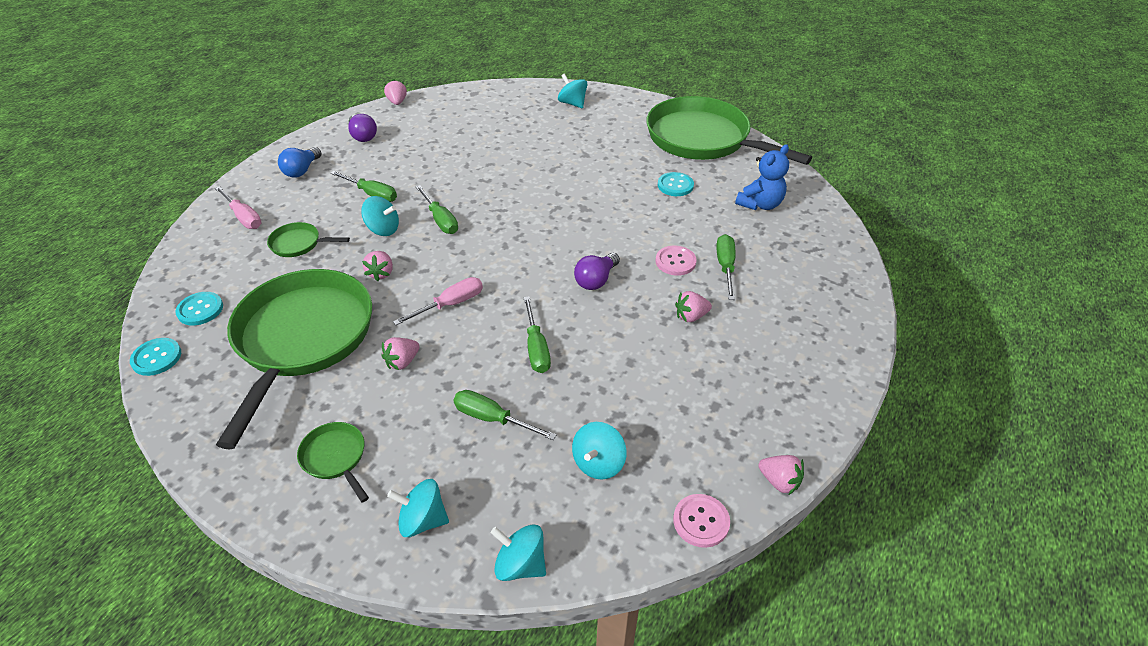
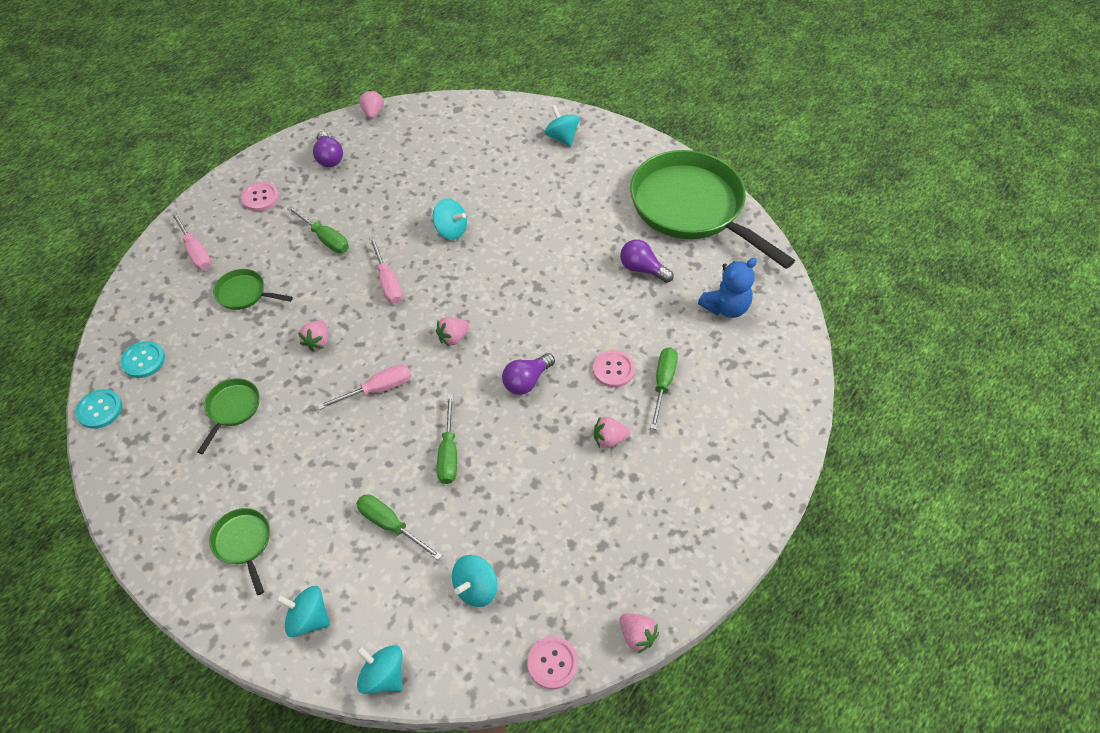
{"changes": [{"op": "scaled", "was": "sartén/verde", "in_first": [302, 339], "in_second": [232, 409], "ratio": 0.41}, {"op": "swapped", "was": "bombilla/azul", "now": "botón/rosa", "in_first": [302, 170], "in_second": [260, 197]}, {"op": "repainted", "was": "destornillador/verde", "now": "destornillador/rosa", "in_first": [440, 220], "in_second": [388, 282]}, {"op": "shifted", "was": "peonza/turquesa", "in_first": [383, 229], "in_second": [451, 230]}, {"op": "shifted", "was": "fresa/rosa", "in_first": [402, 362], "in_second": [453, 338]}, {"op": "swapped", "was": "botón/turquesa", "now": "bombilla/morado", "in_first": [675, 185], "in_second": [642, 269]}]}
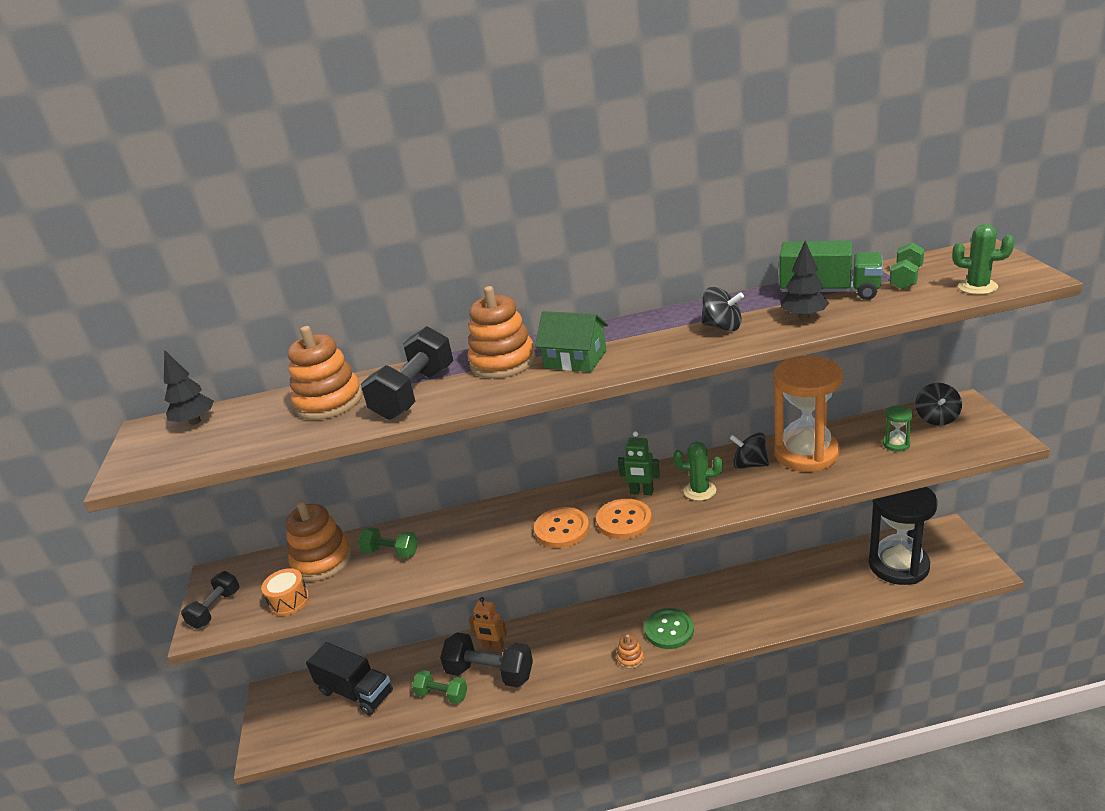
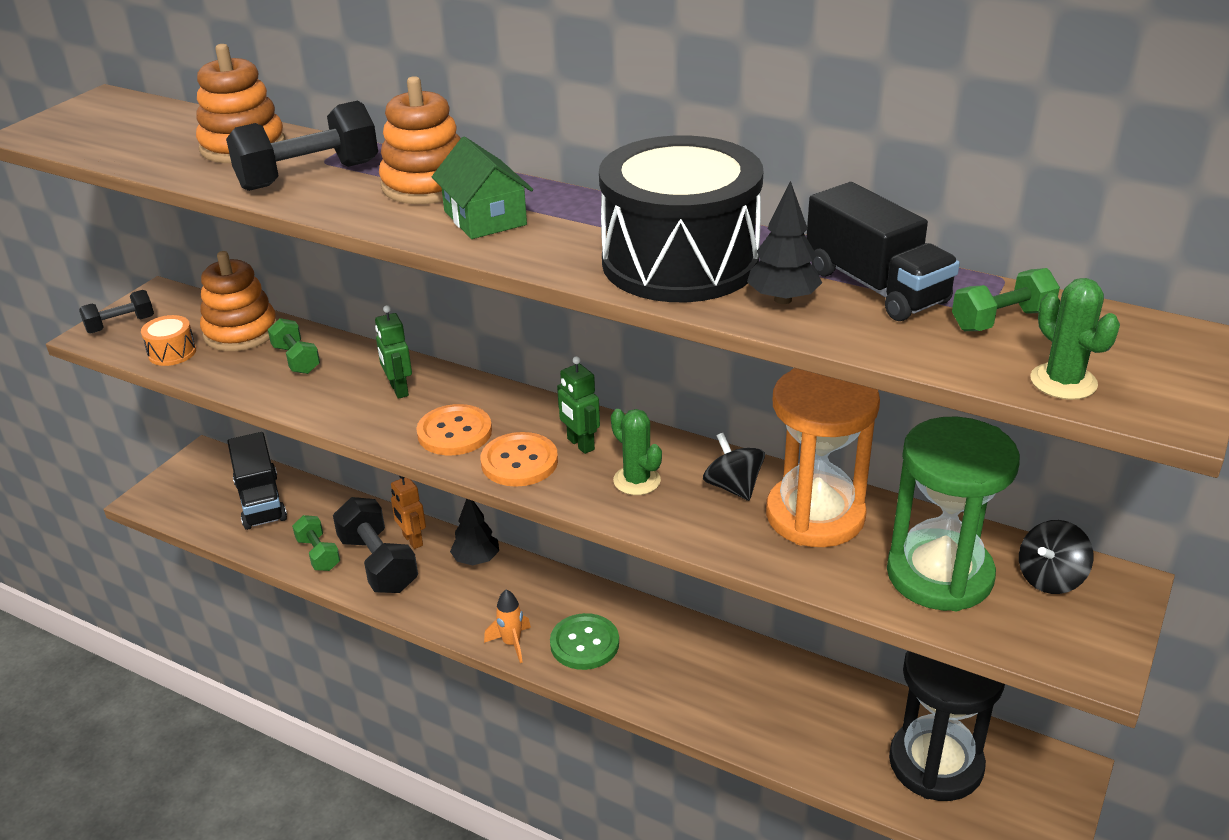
{"changes": [{"op": "new", "now": "robot/verde", "in_second": [398, 390]}, {"op": "shifted", "was": "árbol/negro", "in_first": [195, 421], "in_second": [476, 560]}, {"op": "swapped", "was": "juguete apilable/naranja", "now": "cohete/naranja", "in_first": [630, 658], "in_second": [511, 643]}, {"op": "swapped", "was": "peonza/negro", "now": "tambor/negro", "in_first": [722, 327], "in_second": [680, 262]}, {"op": "repainted", "was": "camión/verde", "now": "camión/negro", "in_first": [829, 292], "in_second": [876, 286]}, {"op": "scaled", "was": "reloj de arena/verde", "in_first": [896, 444], "in_second": [939, 575], "ratio": 2.48}]}
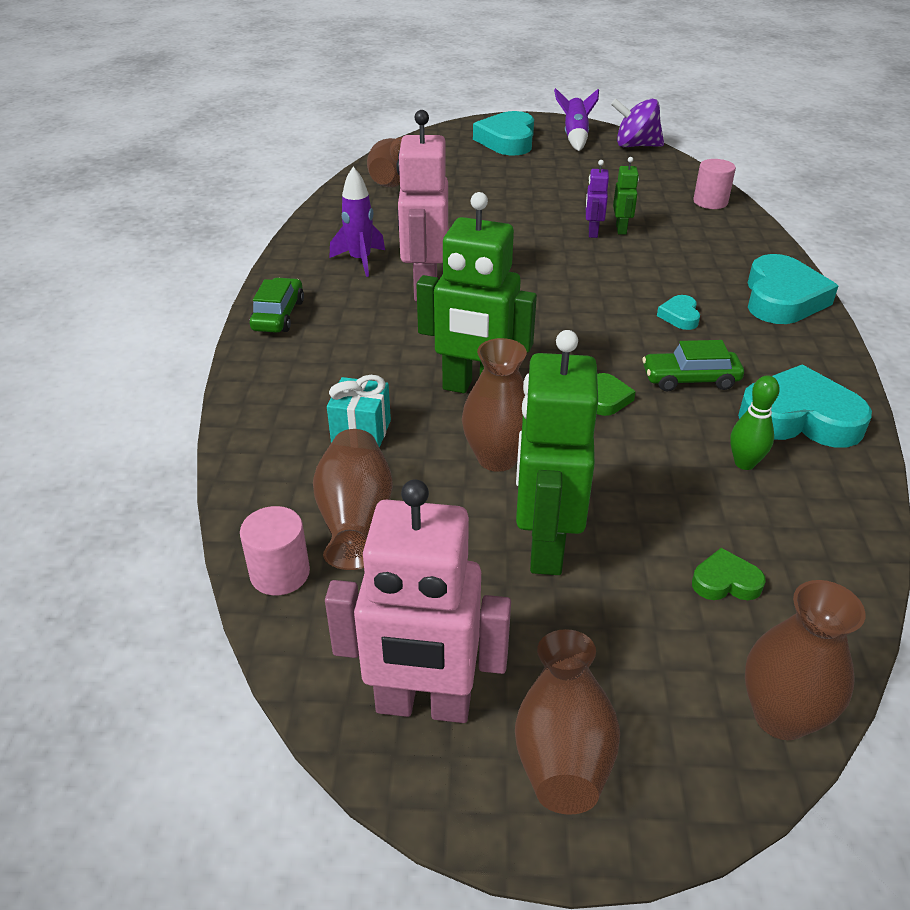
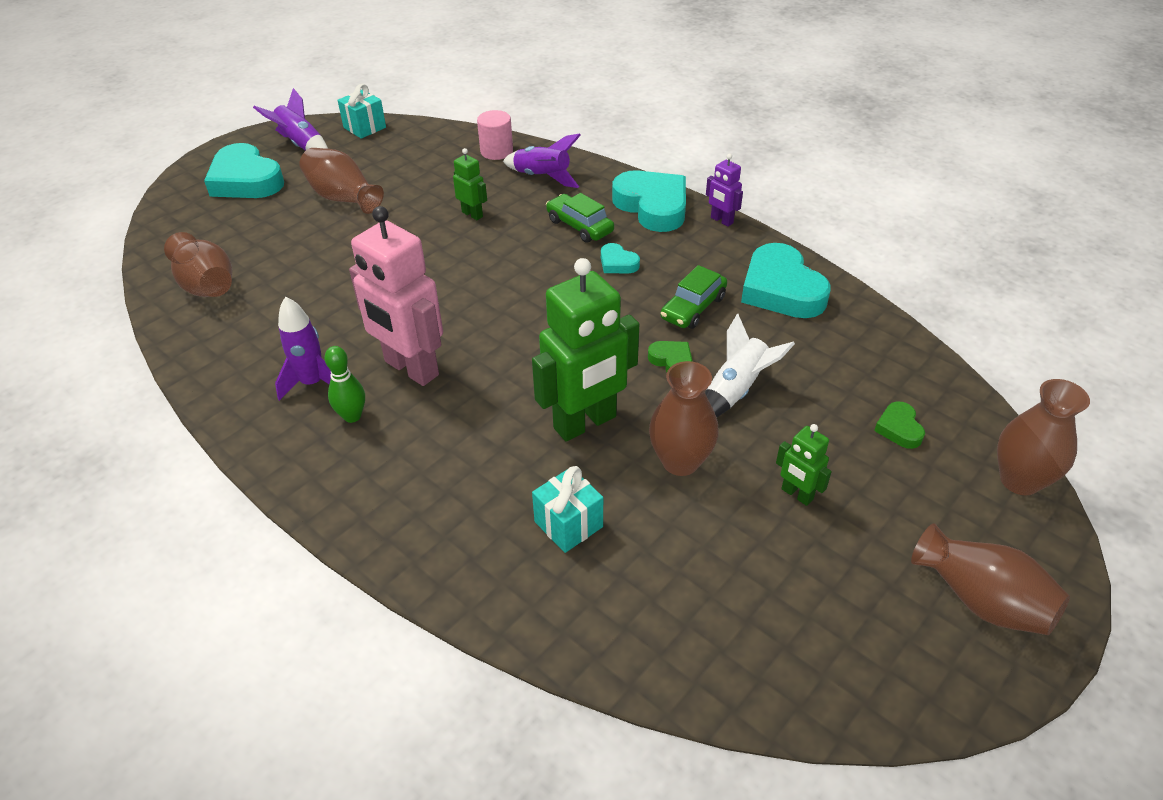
{"changes": [{"op": "shifted", "was": "florero/marrón", "in_first": [355, 519], "in_second": [343, 198]}, {"op": "shifted", "was": "bolo/verde", "in_first": [744, 463], "in_second": [352, 416]}, {"op": "swapped", "was": "peonza/morado", "now": "regalo/turquesa", "in_first": [635, 146], "in_second": [364, 127]}, {"op": "new", "now": "cohete/morado", "in_second": [542, 177]}, {"op": "shifted", "was": "coche/verde", "in_first": [278, 315], "in_second": [579, 226]}, {"op": "new", "now": "cohete/blanco", "in_second": [736, 390]}, {"op": "shifted", "was": "robot/morado", "in_first": [592, 232], "in_second": [721, 220]}, {"op": "rotated", "was": "corazón/turquesa", "in_first": [799, 417], "in_second": [781, 289], "clockwise": -75}, {"op": "scaled", "was": "robot/verde", "in_first": [545, 546], "in_second": [796, 494], "ratio": 0.47}, {"op": "rotated", "was": "corazón/verde", "in_first": [725, 582], "in_second": [899, 428], "clockwise": -45}, {"op": "gone", "was": "cilindro/rosa", "in_first": [280, 573]}, {"op": "gone", "was": "robot/rosa", "in_first": [423, 705]}]}
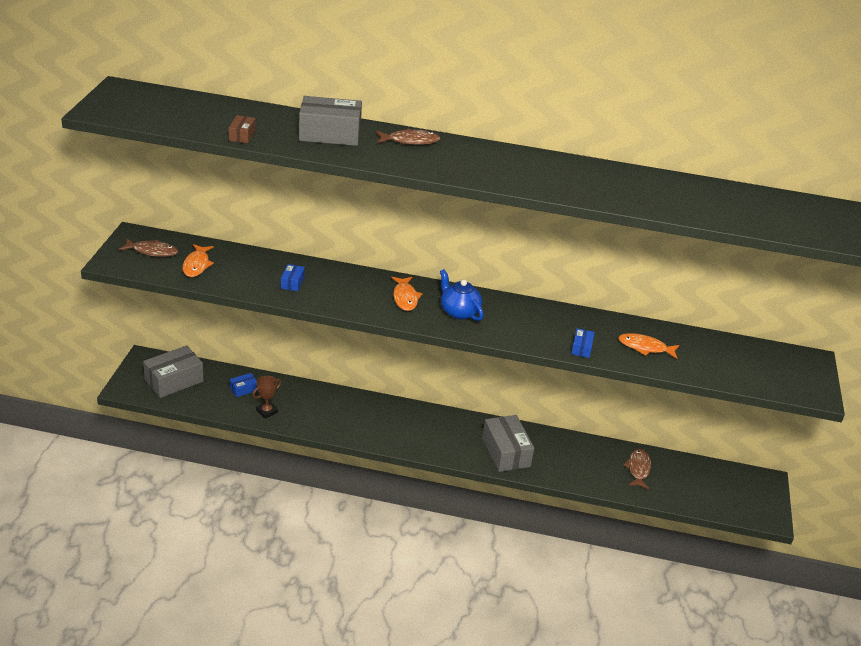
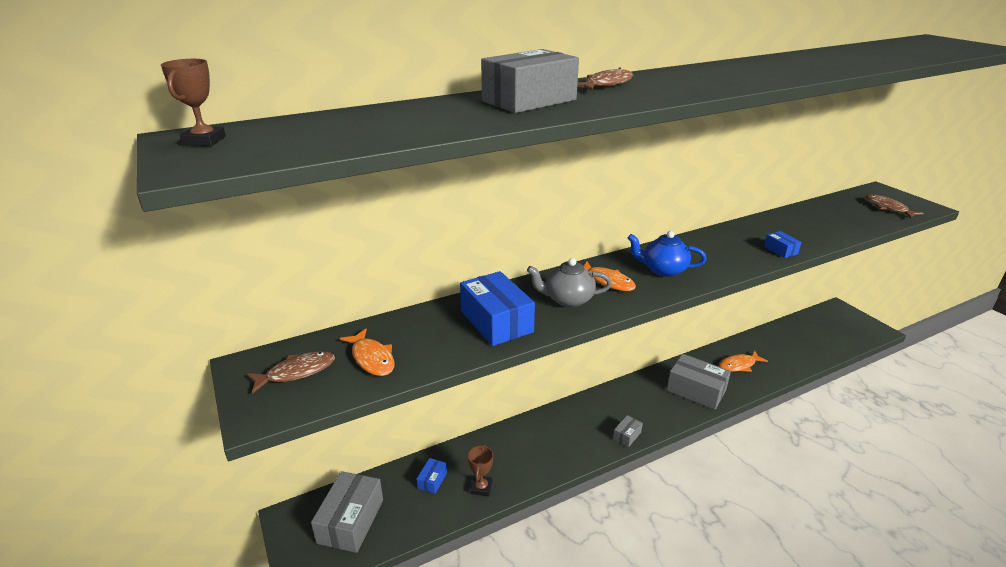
{"changes": [{"op": "new", "now": "trofeo/marrón", "in_second": [204, 141]}, {"op": "scaled", "was": "caja/azul", "in_first": [292, 283], "in_second": [496, 321], "ratio": 2.09}, {"op": "new", "now": "tetera/gris", "in_second": [568, 299]}, {"op": "new", "now": "caja/gris", "in_second": [627, 435]}, {"op": "shifted", "was": "pez/naranja", "in_first": [645, 347], "in_second": [739, 365]}, {"op": "shifted", "was": "pez/marrón", "in_first": [638, 469], "in_second": [887, 208]}, {"op": "gone", "was": "caja/marrón", "in_first": [242, 136]}]}
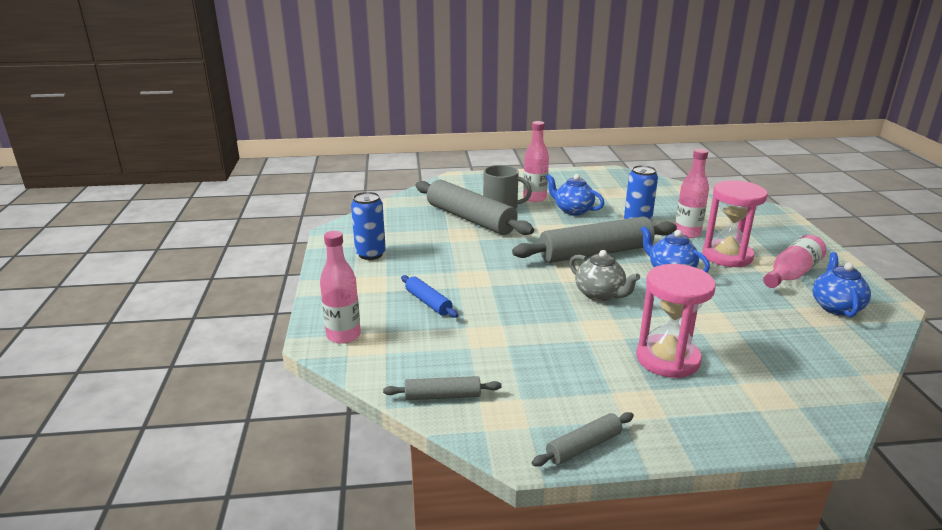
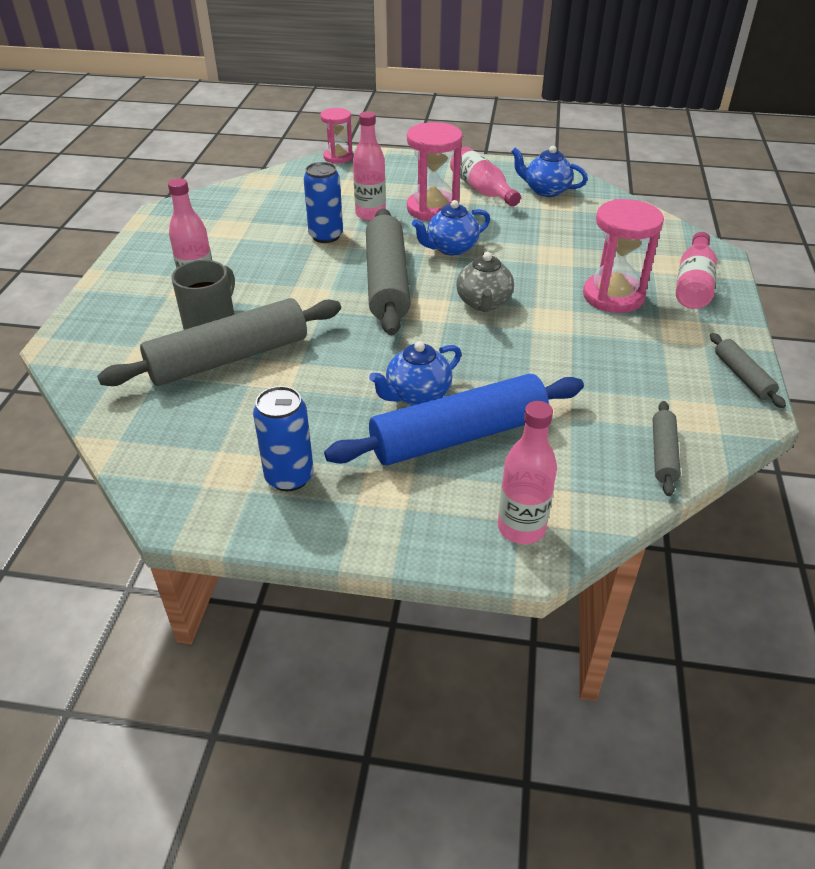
{"changes": [{"op": "new", "now": "reloj de arena/rosa", "in_second": [338, 157]}, {"op": "scaled", "was": "rodillo/azul", "in_first": [428, 302], "in_second": [458, 436], "ratio": 2.12}, {"op": "shifted", "was": "tetera/azul", "in_first": [573, 210], "in_second": [417, 395]}, {"op": "rotated", "was": "tetera/gris", "in_first": [600, 294], "in_second": [483, 303], "clockwise": 120}, {"op": "new", "now": "botella/rosa", "in_second": [693, 284]}]}
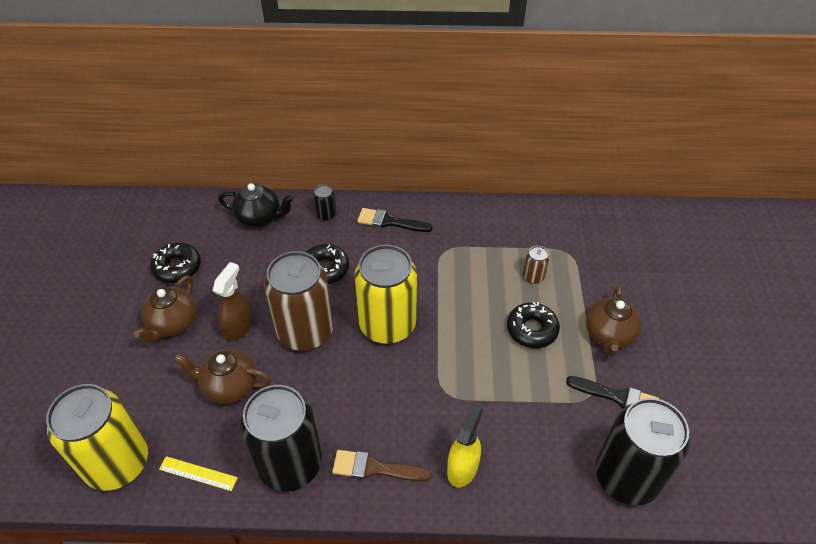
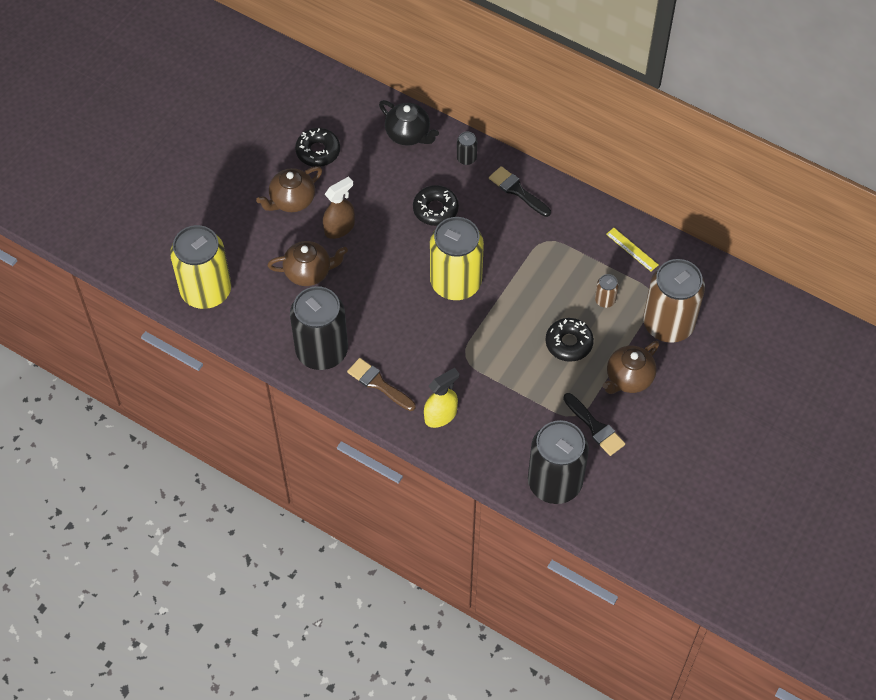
{"changes": [{"op": "rotated", "was": "tetera/marrón", "in_first": [229, 386], "in_second": [309, 272], "clockwise": 135}, {"op": "shifted", "was": "regla/amarillo", "in_first": [198, 473], "in_second": [632, 249]}, {"op": "shifted", "was": "lata/marrón", "in_first": [305, 331], "in_second": [668, 324]}]}
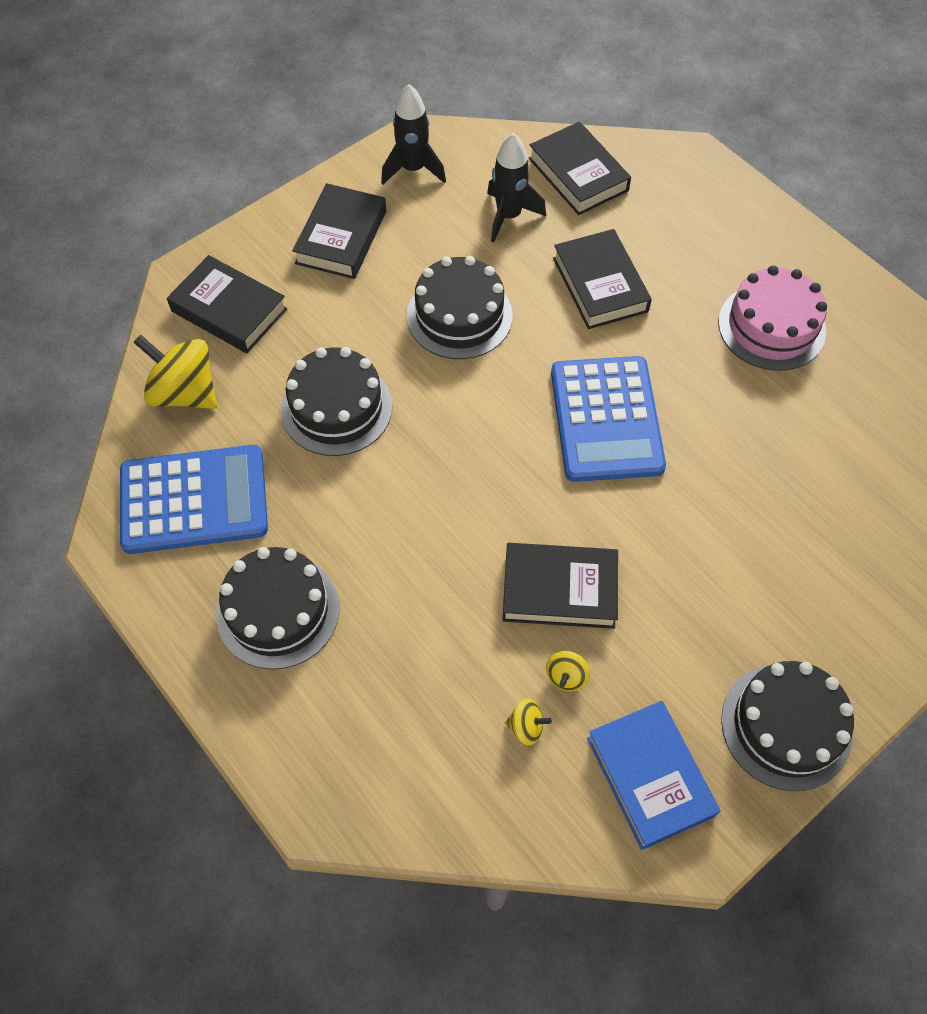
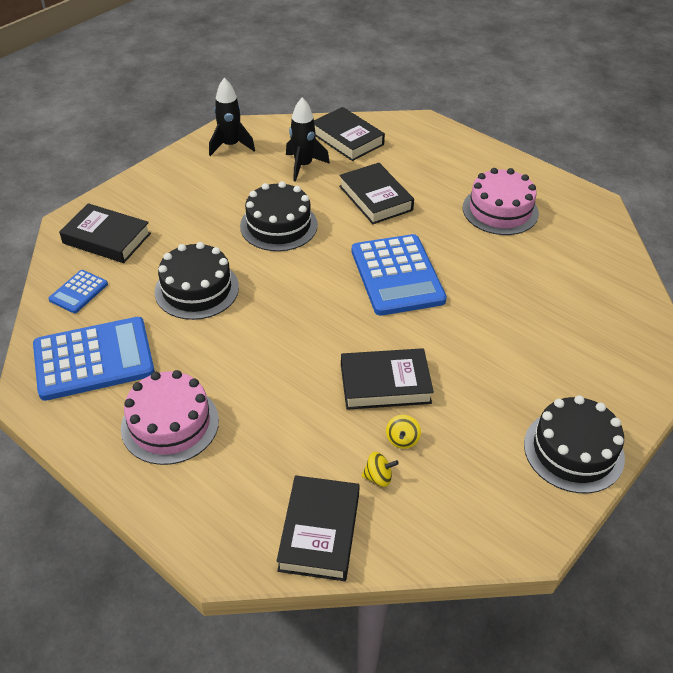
{"changes": [{"op": "swapped", "was": "peonza/amarillo", "now": "calculadora/azul", "in_first": [185, 393], "in_second": [78, 292]}, {"op": "repainted", "was": "tarta/negro", "now": "tarta/rosa", "in_first": [278, 611], "in_second": [170, 424]}, {"op": "shifted", "was": "libro/negro", "in_first": [341, 237], "in_second": [319, 532]}, {"op": "gone", "was": "libro/azul", "in_first": [650, 777]}]}
